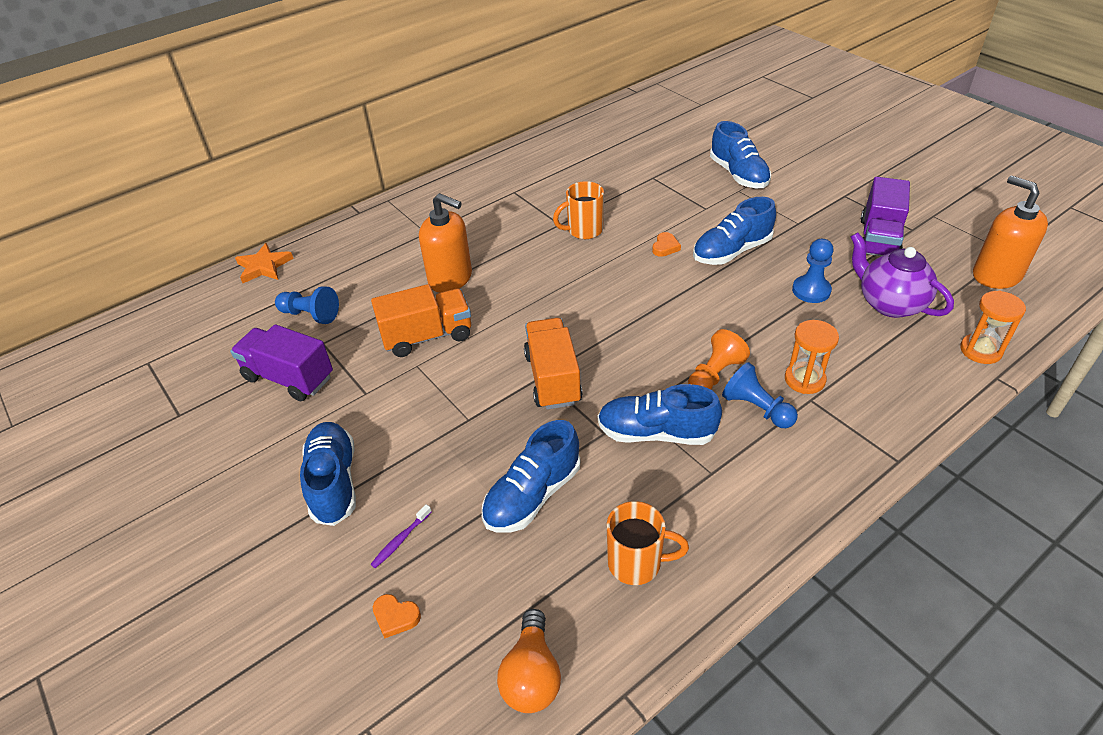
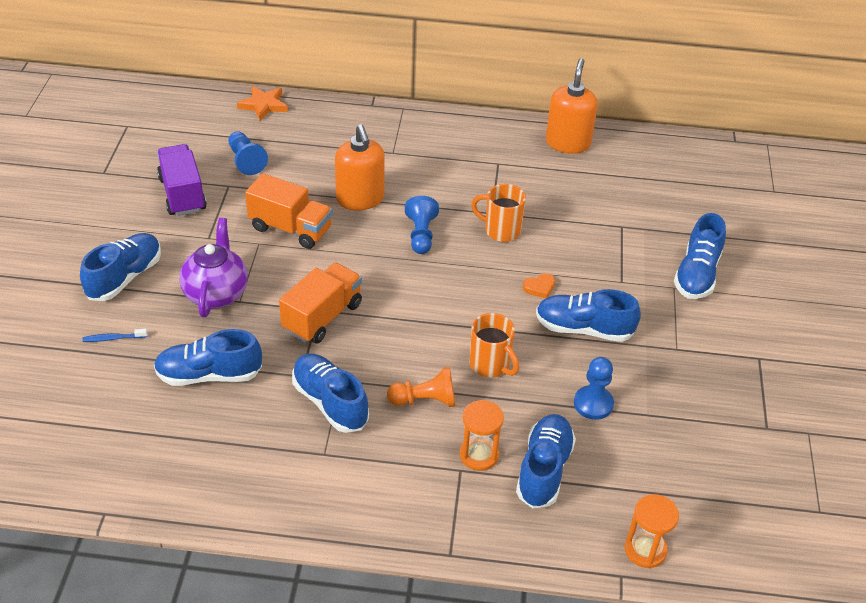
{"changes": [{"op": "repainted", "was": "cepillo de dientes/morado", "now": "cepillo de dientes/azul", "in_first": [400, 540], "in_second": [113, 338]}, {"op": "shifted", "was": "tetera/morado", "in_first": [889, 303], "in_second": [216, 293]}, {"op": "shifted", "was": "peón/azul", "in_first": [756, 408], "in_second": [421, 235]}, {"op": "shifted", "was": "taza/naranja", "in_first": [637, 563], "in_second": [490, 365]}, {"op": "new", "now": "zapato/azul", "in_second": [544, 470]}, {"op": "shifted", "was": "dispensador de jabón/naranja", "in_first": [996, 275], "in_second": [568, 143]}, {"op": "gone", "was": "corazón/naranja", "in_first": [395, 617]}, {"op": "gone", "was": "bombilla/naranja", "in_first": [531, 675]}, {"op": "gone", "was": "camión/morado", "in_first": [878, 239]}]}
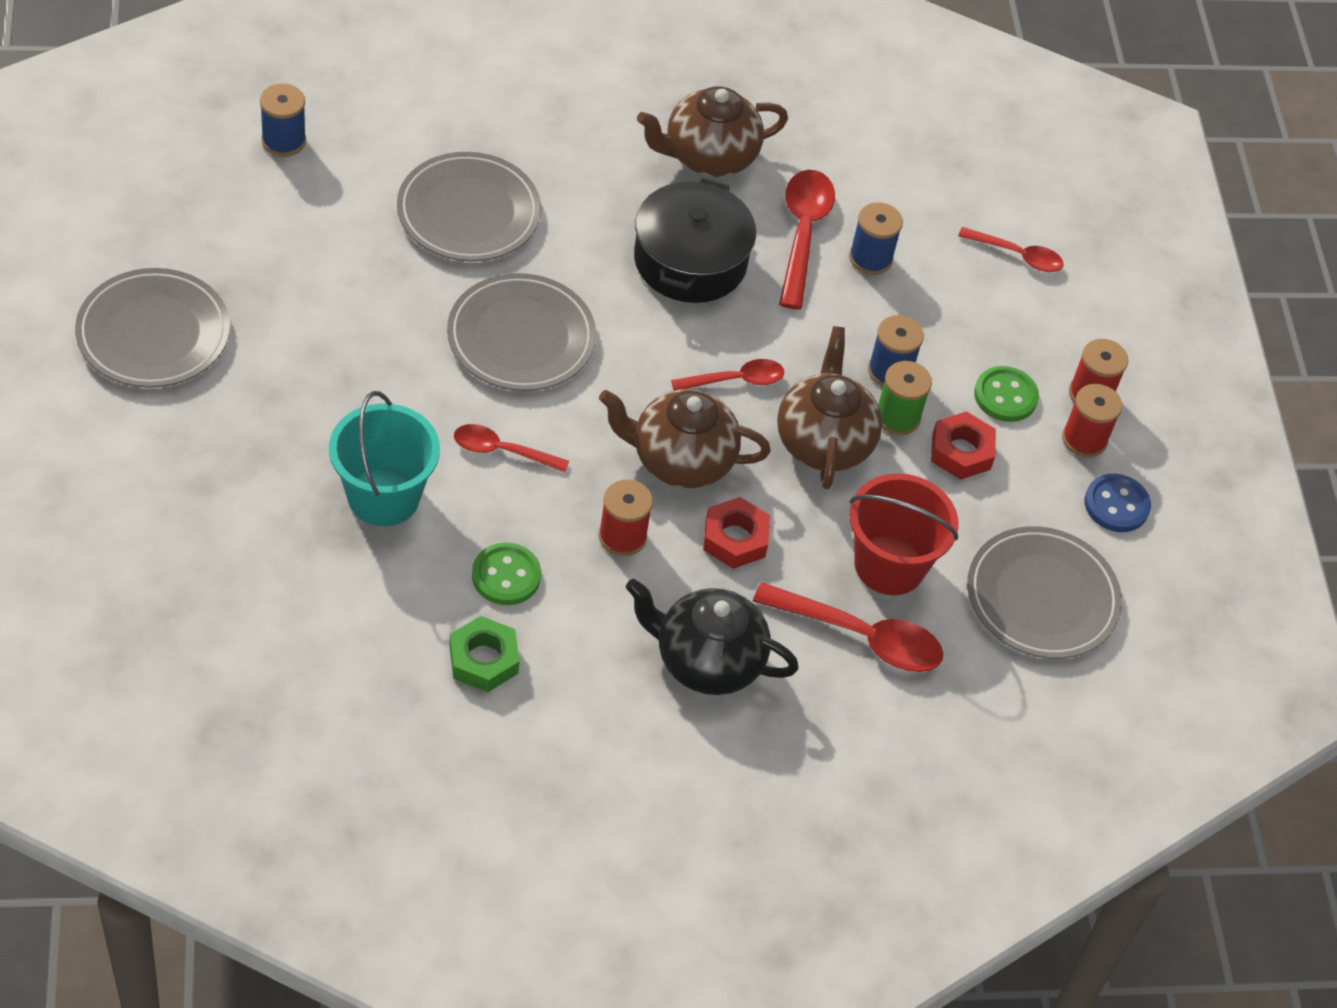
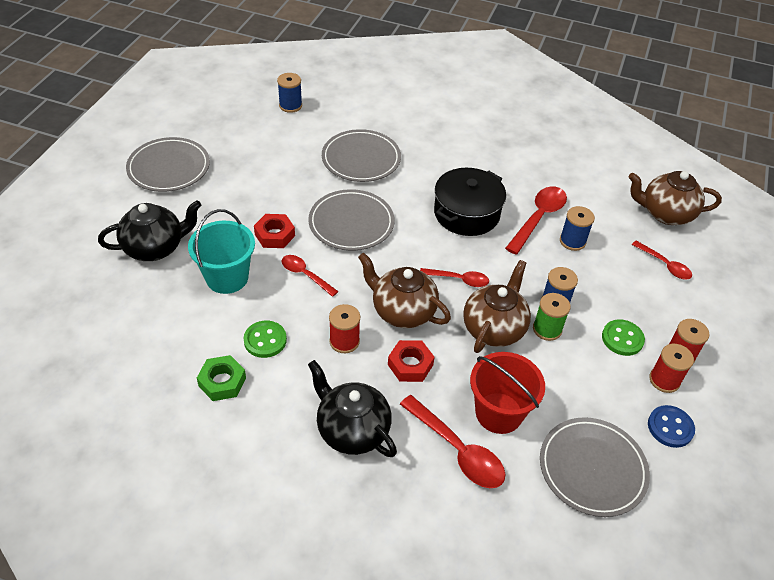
{"changes": [{"op": "new", "now": "tetera/negro", "in_second": [155, 248]}, {"op": "shifted", "was": "tuerca/rojo", "in_first": [961, 451], "in_second": [275, 235]}, {"op": "shifted", "was": "tetera/marrón", "in_first": [708, 157], "in_second": [665, 213]}]}
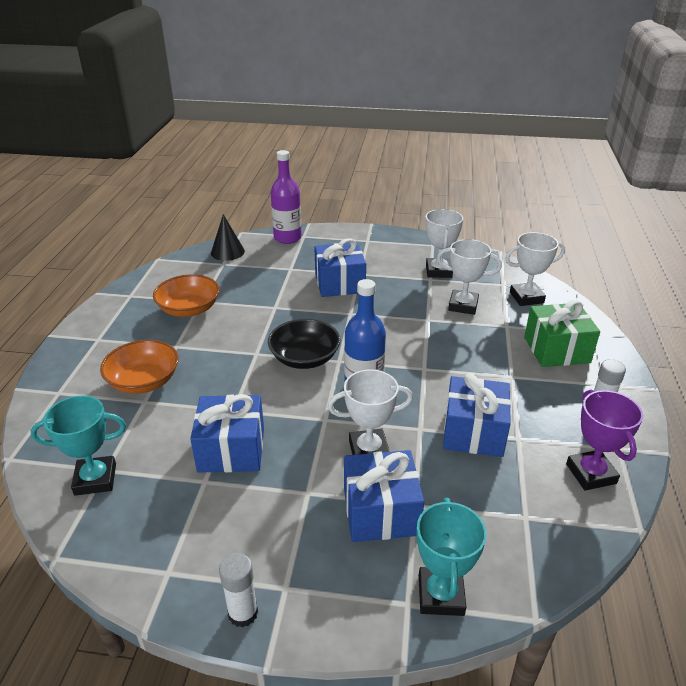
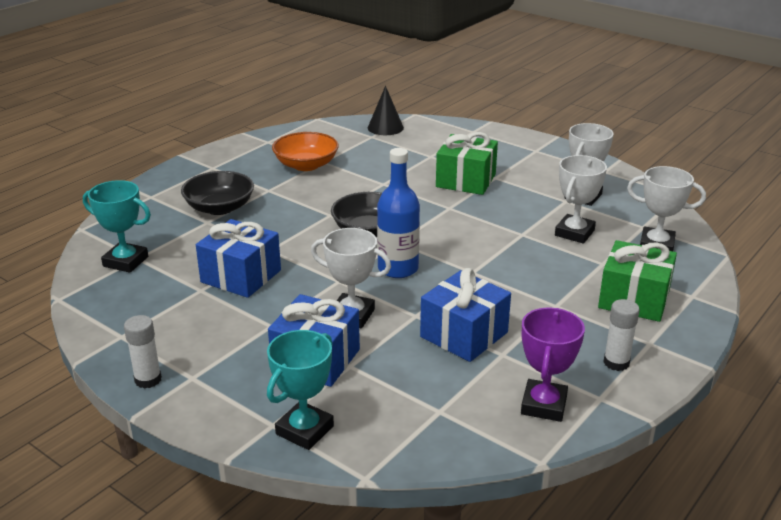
{"changes": [{"op": "repainted", "was": "cuenco/naranja", "now": "cuenco/negro", "in_first": [144, 381], "in_second": [219, 208]}, {"op": "repainted", "was": "regalo/azul", "now": "regalo/verde", "in_first": [339, 283], "in_second": [466, 180]}, {"op": "rotated", "was": "trofeo/blanco", "in_first": [463, 305], "in_second": [574, 233], "clockwise": 75}, {"op": "gone", "was": "botella/morado", "in_first": [287, 238]}]}
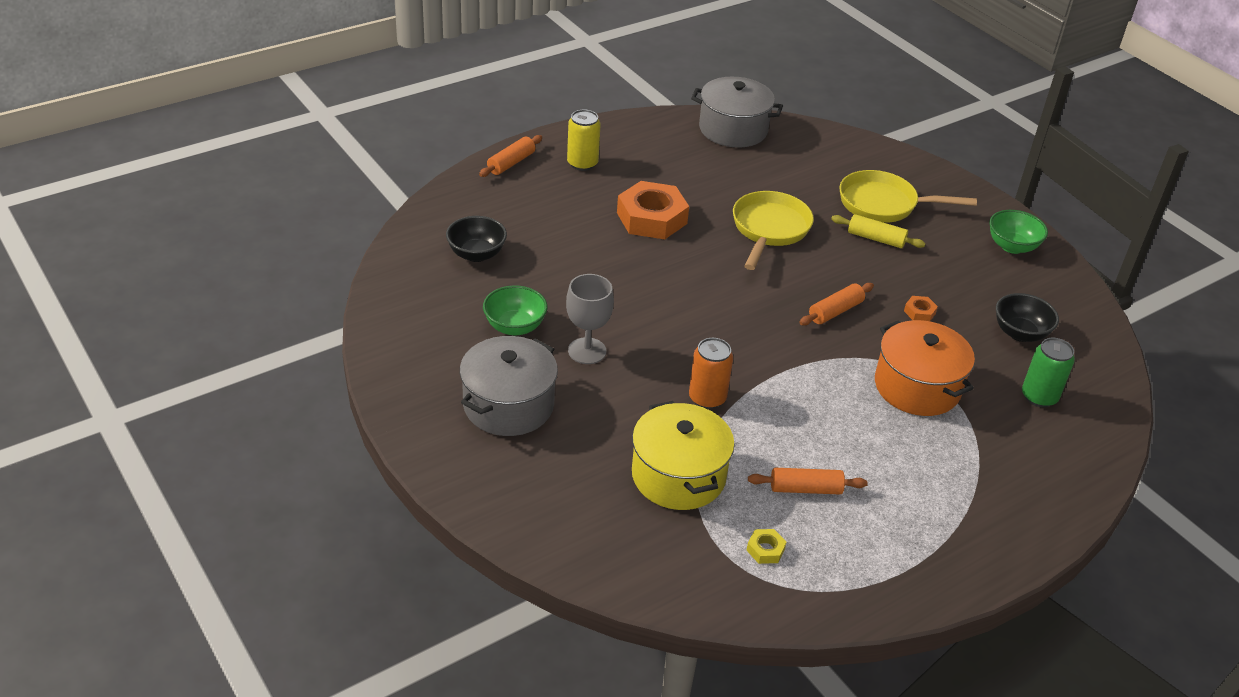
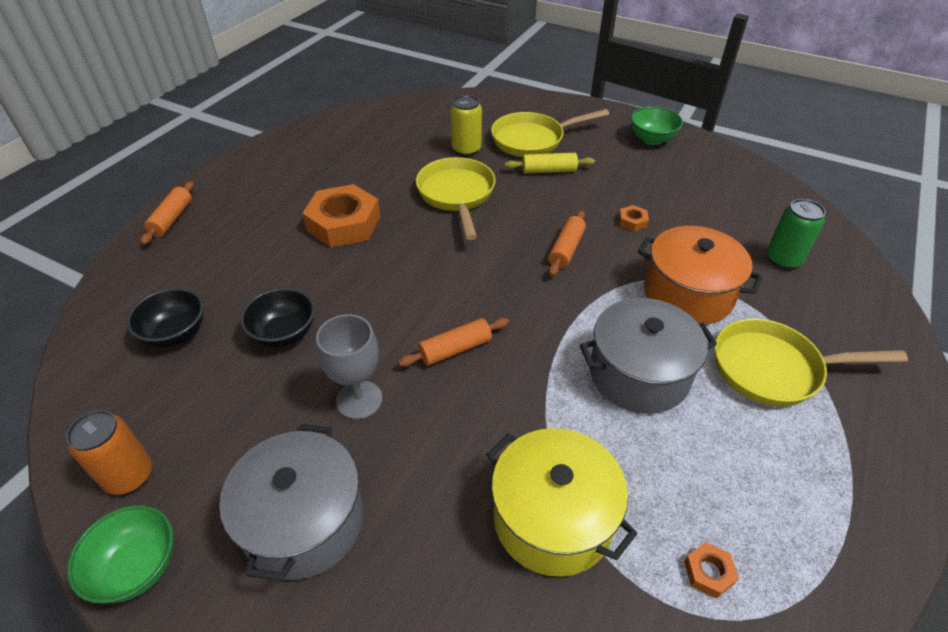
{"changes": [{"op": "shifted", "was": "lata/naranja", "in_first": [707, 398], "in_second": [129, 476]}, {"op": "shifted", "was": "cuenco/verde", "in_first": [515, 327], "in_second": [137, 567]}, {"op": "shifted", "was": "cuenco/negro", "in_first": [1020, 333], "in_second": [284, 334]}, {"op": "shifted", "was": "rodillo/naranja", "in_first": [805, 489], "in_second": [455, 349]}, {"op": "shifted", "was": "lata/amarillo", "in_first": [582, 163], "in_second": [466, 149]}, {"op": "shifted", "was": "olla/gris", "in_first": [733, 129], "in_second": [638, 374]}, {"op": "repainted", "was": "tuerca/amarillo", "now": "tuerca/naranja", "in_first": [765, 549], "in_second": [708, 572]}, {"op": "new", "now": "sartén/amarillo", "in_second": [773, 369]}]}
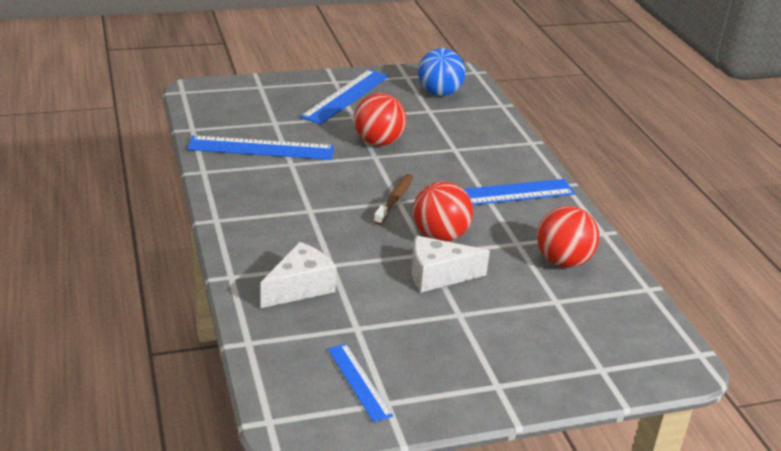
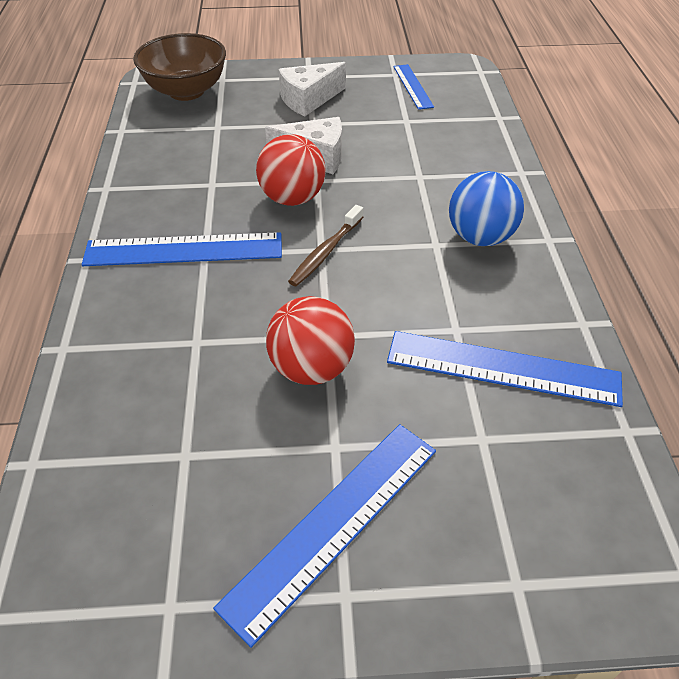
{"changes": [{"op": "new", "now": "cuenco/marrón", "in_second": [186, 91]}, {"op": "shifted", "was": "queso/blanco", "in_first": [300, 287], "in_second": [308, 100]}, {"op": "shifted", "was": "pelota/azul", "in_first": [439, 93], "in_second": [480, 237]}, {"op": "gone", "was": "pelota/rojo", "in_first": [562, 261]}]}
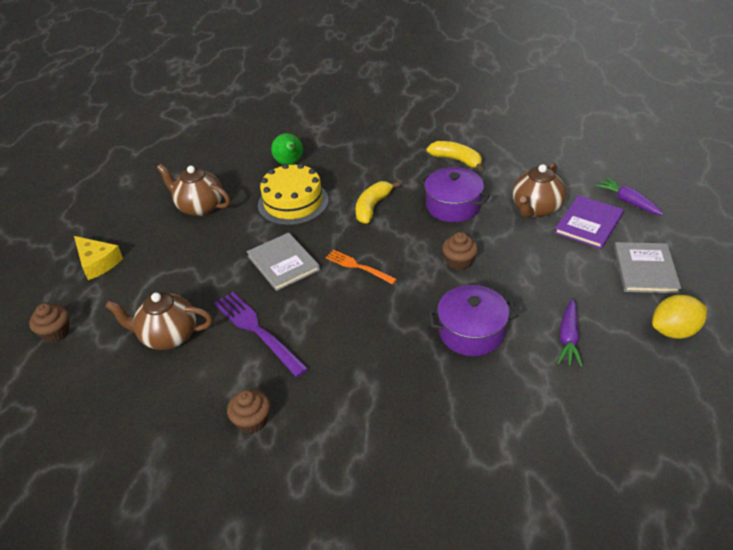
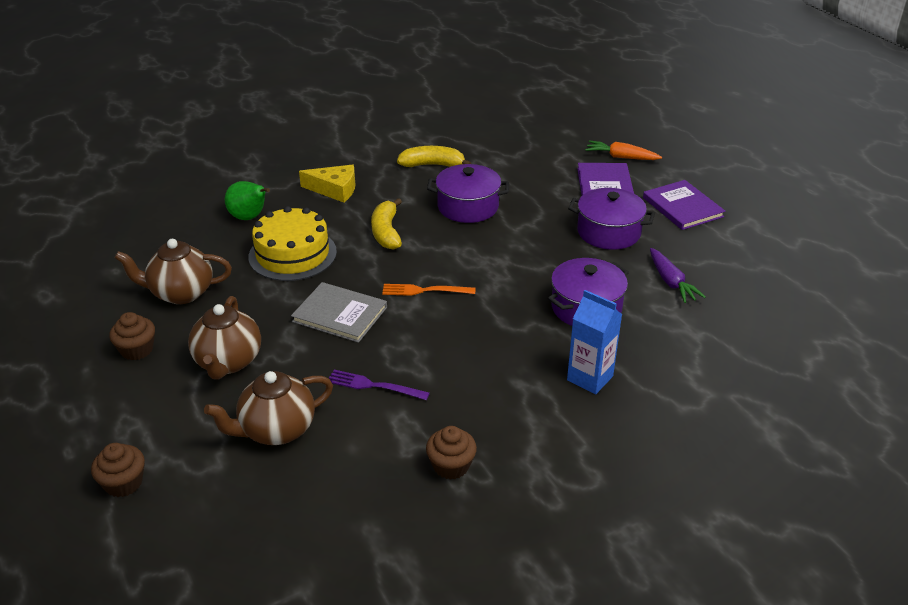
{"changes": [{"op": "shifted", "was": "magdalena/marrón", "in_first": [459, 262], "in_second": [137, 350]}, {"op": "shifted", "was": "tetera/marrón", "in_first": [536, 209], "in_second": [228, 362]}, {"op": "shifted", "was": "queso/amarillo", "in_first": [97, 262], "in_second": [335, 189]}, {"op": "scaled", "was": "tenedor/morado", "in_first": [256, 330], "in_second": [373, 386], "ratio": 0.62}, {"op": "new", "now": "cartón de leche/azul", "in_second": [590, 378]}, {"op": "new", "now": "olla/morado", "in_second": [608, 232]}, {"op": "repainted", "was": "zanahoria/morado", "now": "zanahoria/naranja", "in_first": [628, 201], "in_second": [621, 157]}, {"op": "repainted", "was": "libro/gris", "now": "libro/morado", "in_first": [645, 269], "in_second": [682, 207]}, {"op": "gone", "was": "limón/amarillo", "in_first": [674, 331]}]}
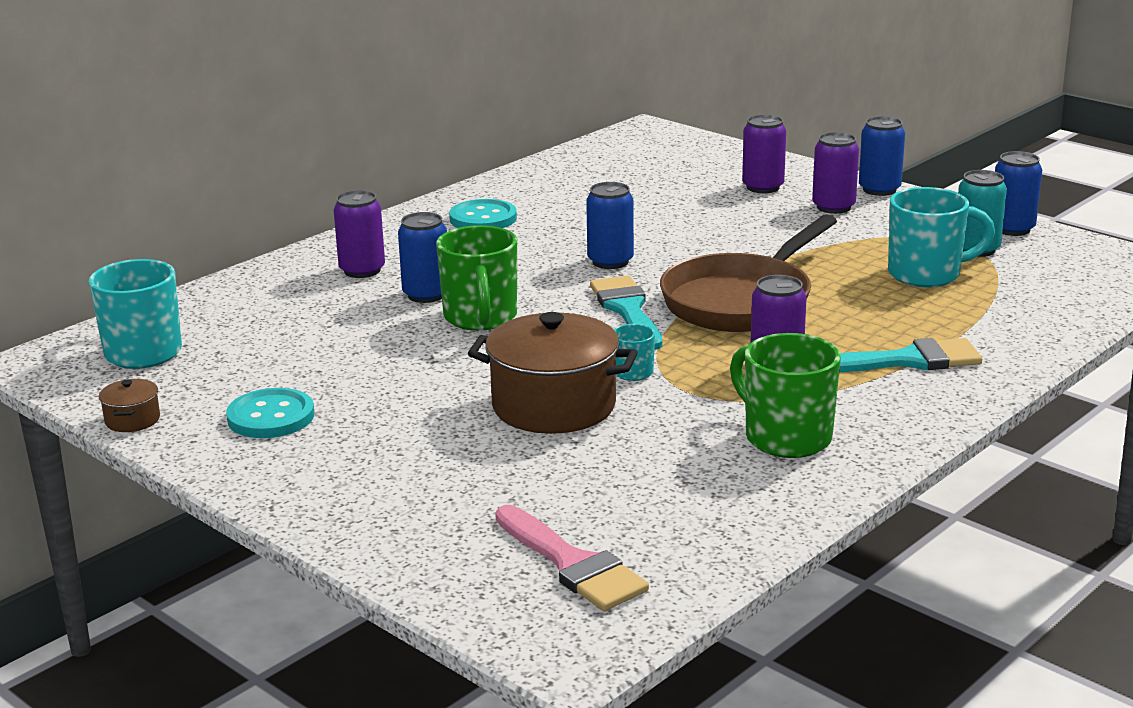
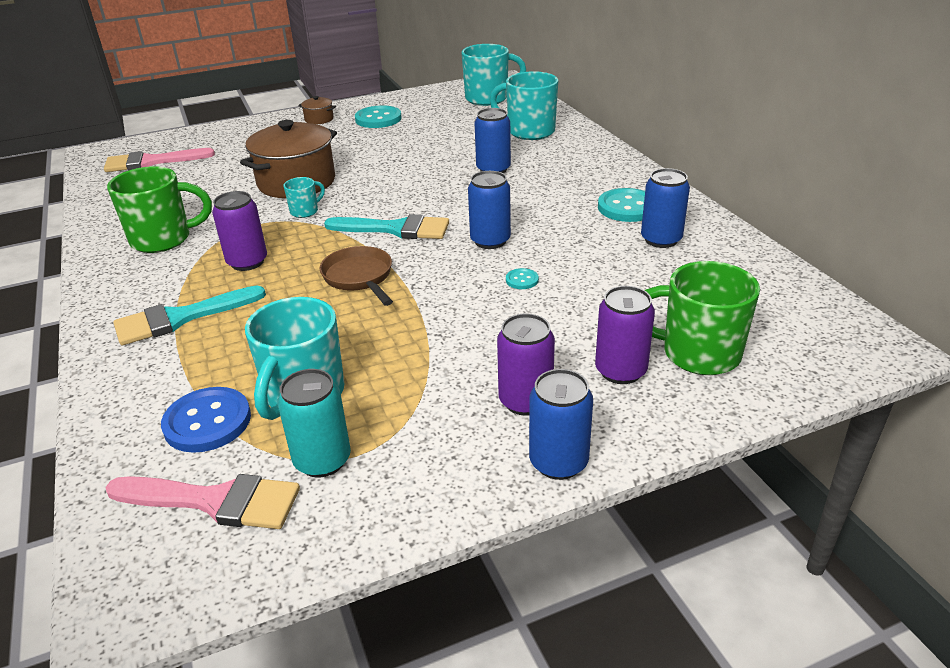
{"changes": [{"op": "new", "now": "pincel/rosa", "in_second": [215, 501]}, {"op": "rotated", "was": "pincel/turquesa", "in_first": [907, 361], "in_second": [180, 318], "clockwise": 45}, {"op": "new", "now": "botón/azul", "in_second": [207, 422]}, {"op": "shifted", "was": "olla/marrón", "in_first": [132, 420], "in_second": [319, 119]}, {"op": "scaled", "was": "sartén/marrón", "in_first": [741, 301], "in_second": [359, 277], "ratio": 0.55}, {"op": "new", "now": "taza/turquesa", "in_second": [529, 131]}, {"op": "new", "now": "botón/turquesa", "in_second": [522, 280]}, {"op": "shifted", "was": "lata/azul", "in_first": [1012, 229], "in_second": [661, 239]}, {"op": "shifted", "was": "taza/verde", "in_first": [480, 318], "in_second": [698, 353]}, {"op": "gone", "was": "lata/morado", "in_first": [362, 270]}]}
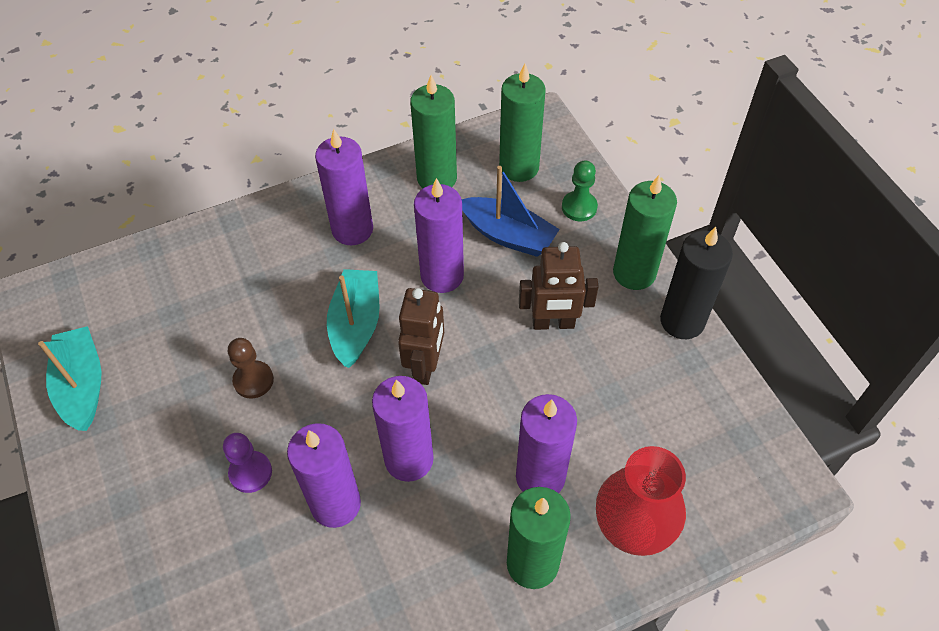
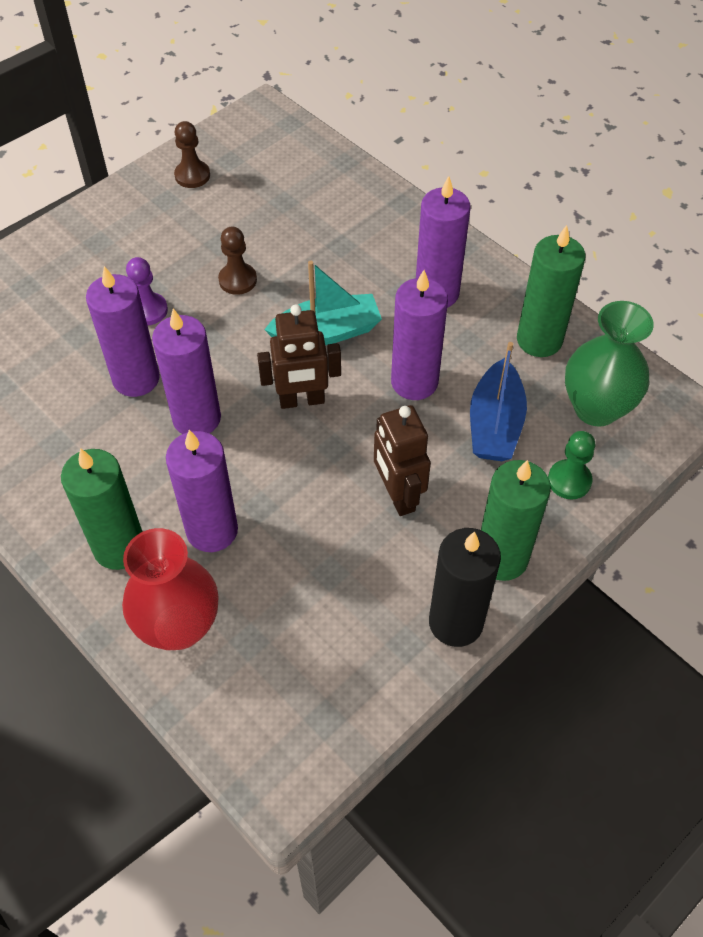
{"changes": [{"op": "swapped", "was": "barco/turquesa", "now": "peón/marrón", "in_first": [82, 385], "in_second": [192, 175]}, {"op": "swapped", "was": "vela/verde", "now": "florero/verde", "in_first": [519, 167], "in_second": [596, 408]}]}
